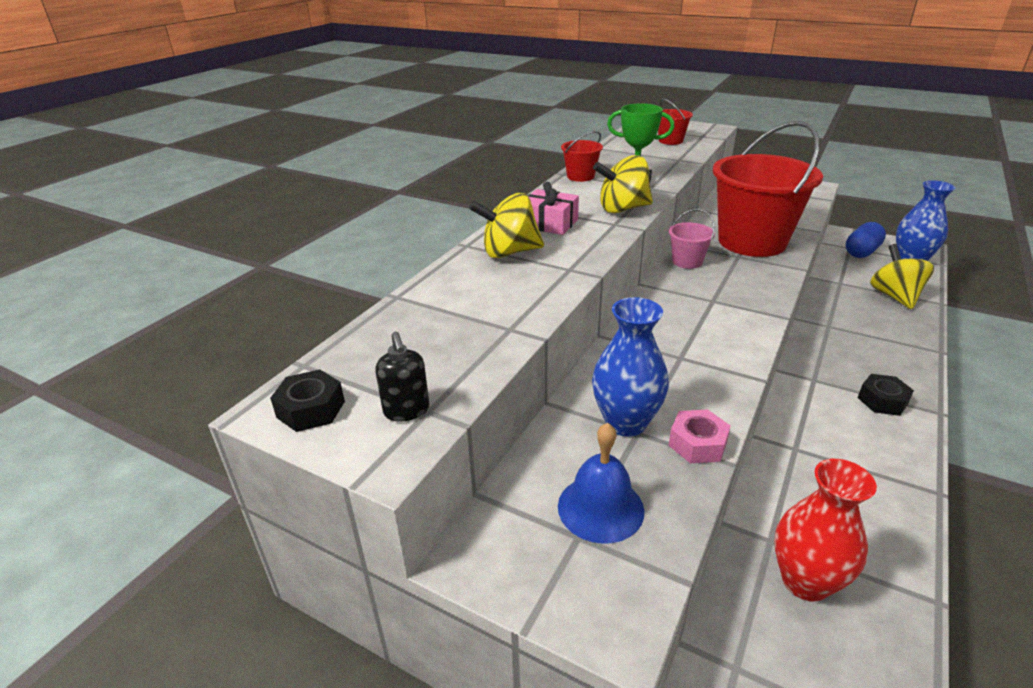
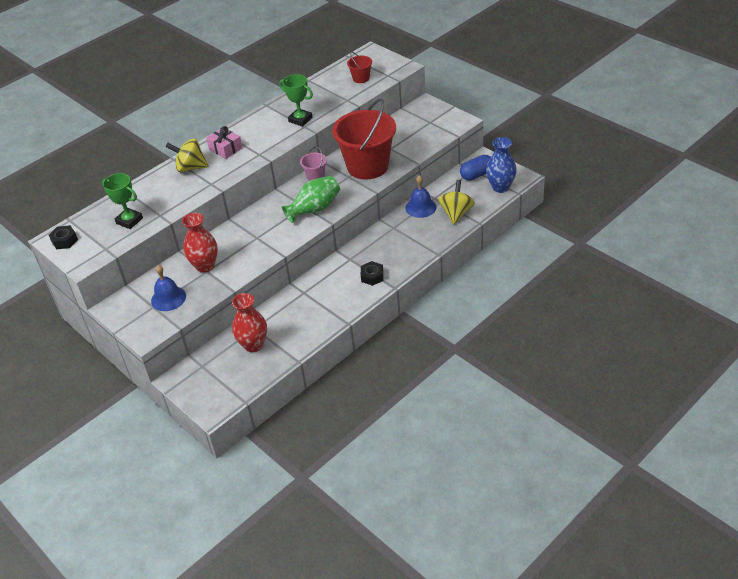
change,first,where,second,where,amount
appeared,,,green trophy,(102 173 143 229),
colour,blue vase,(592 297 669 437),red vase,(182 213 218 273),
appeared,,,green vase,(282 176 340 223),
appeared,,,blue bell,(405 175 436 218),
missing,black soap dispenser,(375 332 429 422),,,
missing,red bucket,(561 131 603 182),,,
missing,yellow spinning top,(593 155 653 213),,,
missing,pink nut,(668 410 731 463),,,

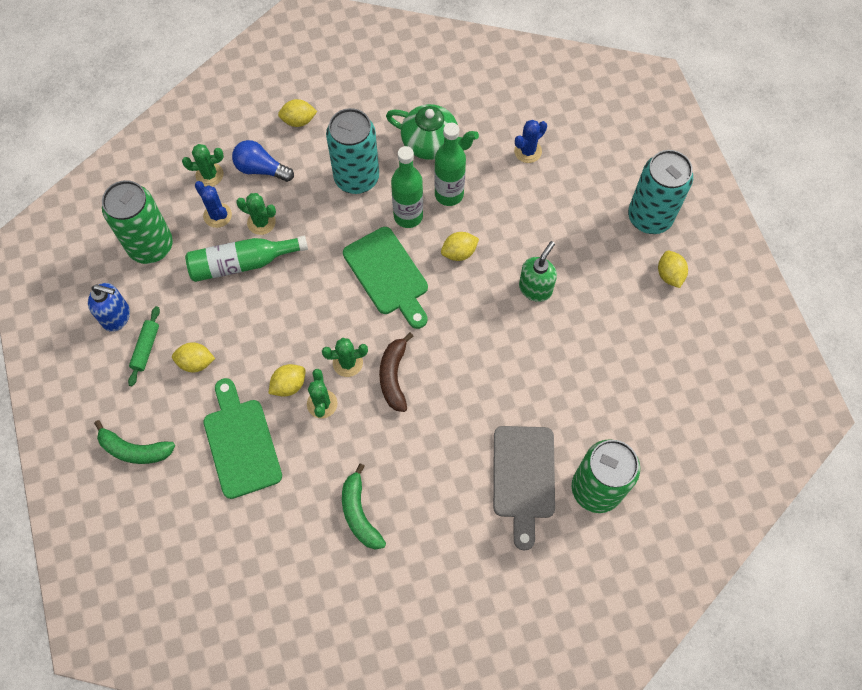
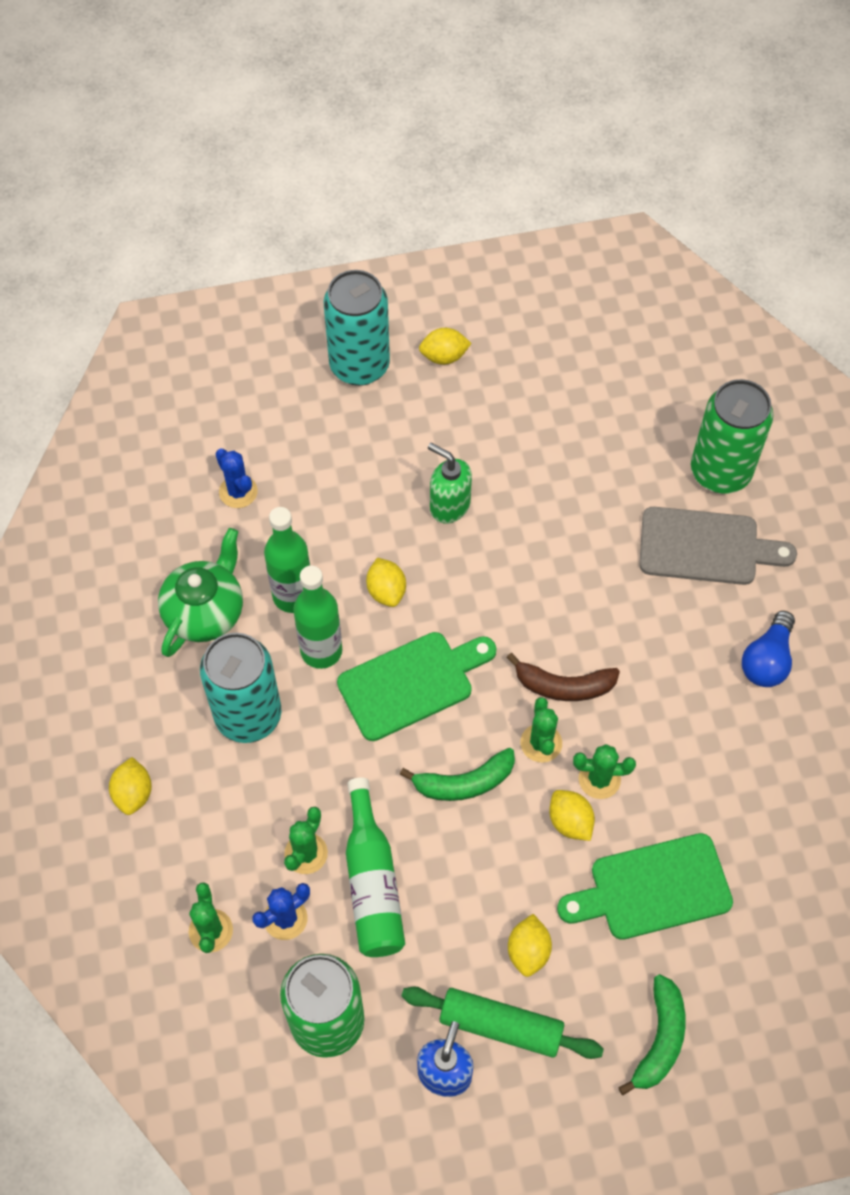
change,first,where,second,where,amount
relocated,green banana,(342 463 386 549),,(400 748 515 801),
size,green rolling pin,(128 306 160 386),,(401 987 604 1059),x1.58
relocated,blue light bulb,(232 140 294 182),,(742 611 795 687),

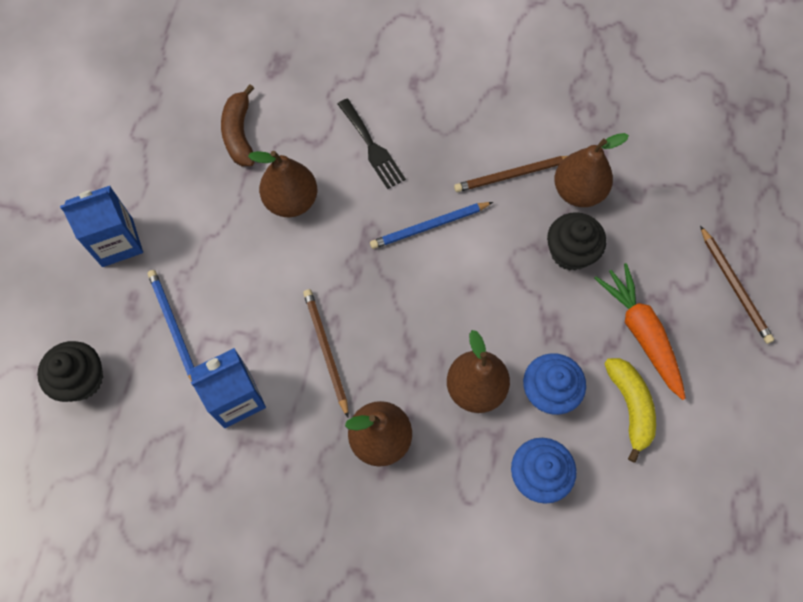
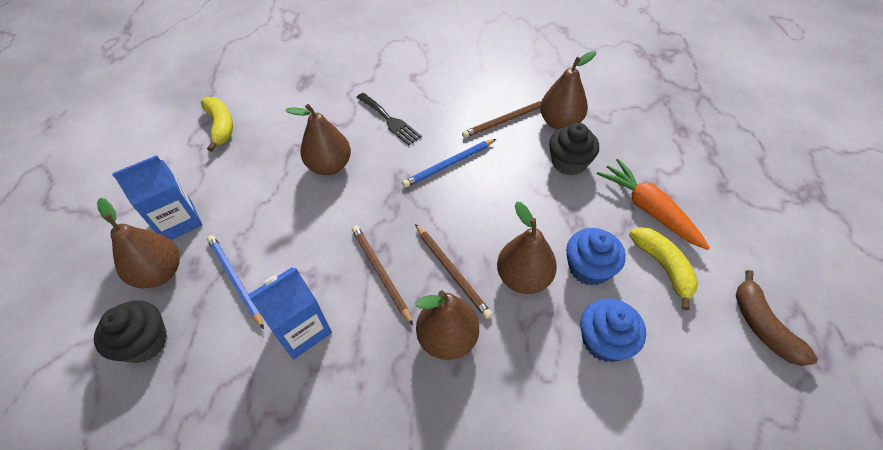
change,first,where,second,where,amount
appeared,,,brown pear,(97 198 180 288),
appeared,,,yellow banana,(201 97 233 152),
relocated,brown pencil,(700 226 774 344),,(415 224 492 319),
relocated,brown banana,(221 84 255 166),,(736 270 817 366),

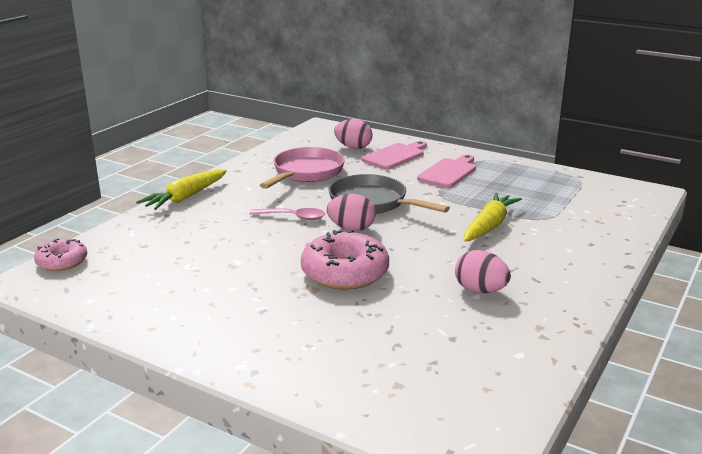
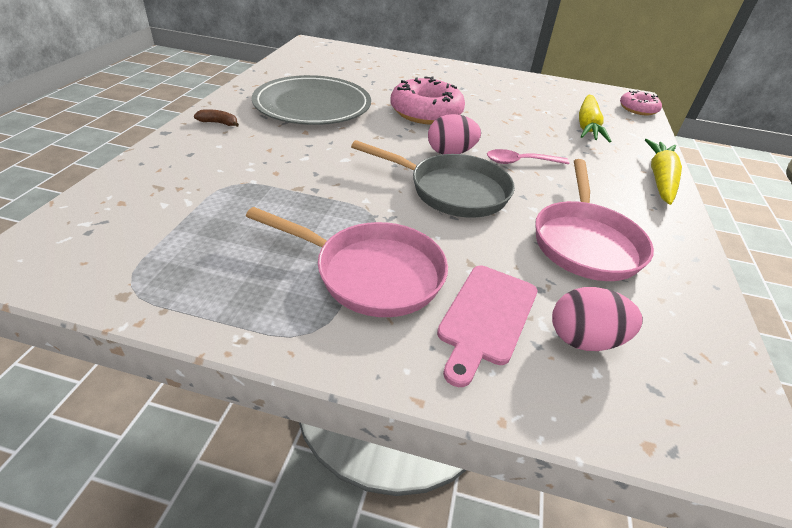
change,first,where,second,where,amount
appeared,,,brown banana,(194 109 239 127),
exchanged,pink cutting board,(417 154 476 188),pink pan,(246 207 448 317),
exchanged,pink egg,(455 250 511 293),grey plate,(252 75 371 125),
relocated,yellow carrot,(464 193 522 242),,(579 95 611 143),

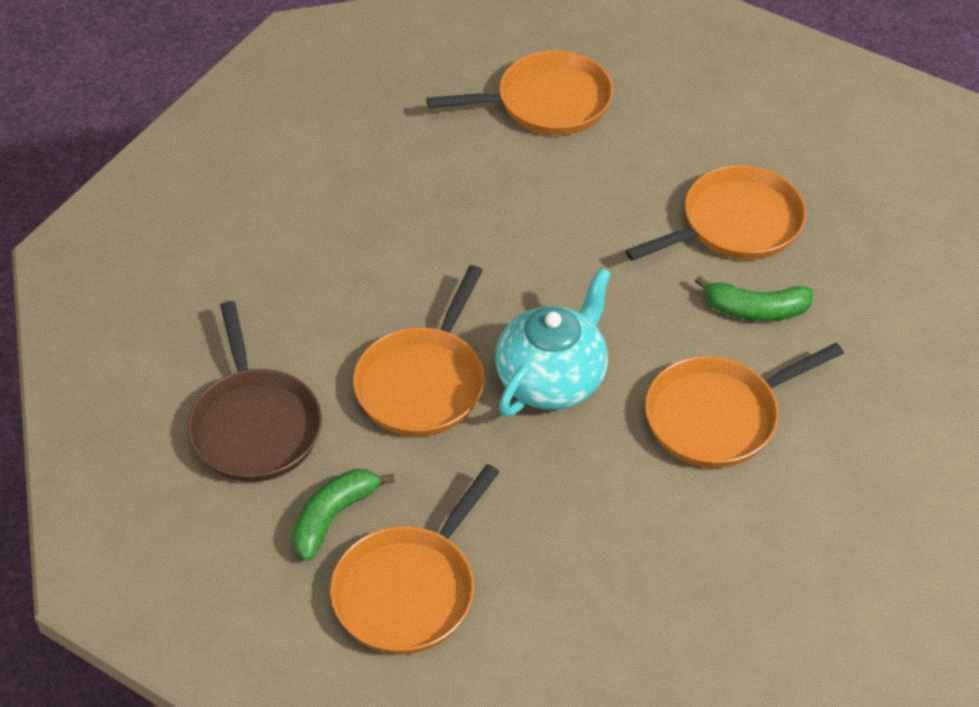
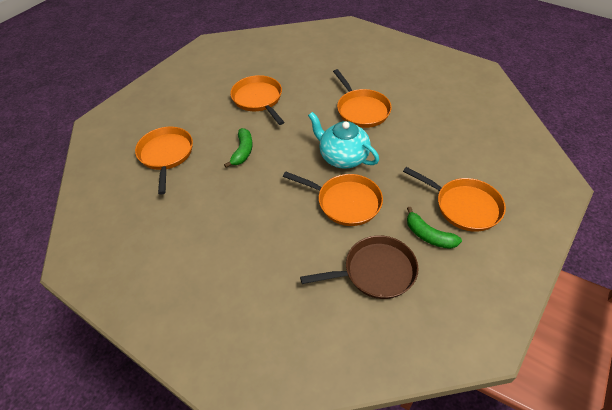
change,first,where,second,where,amount
relocated,green banana,(695 276 814 321),,(224 128 253 168),

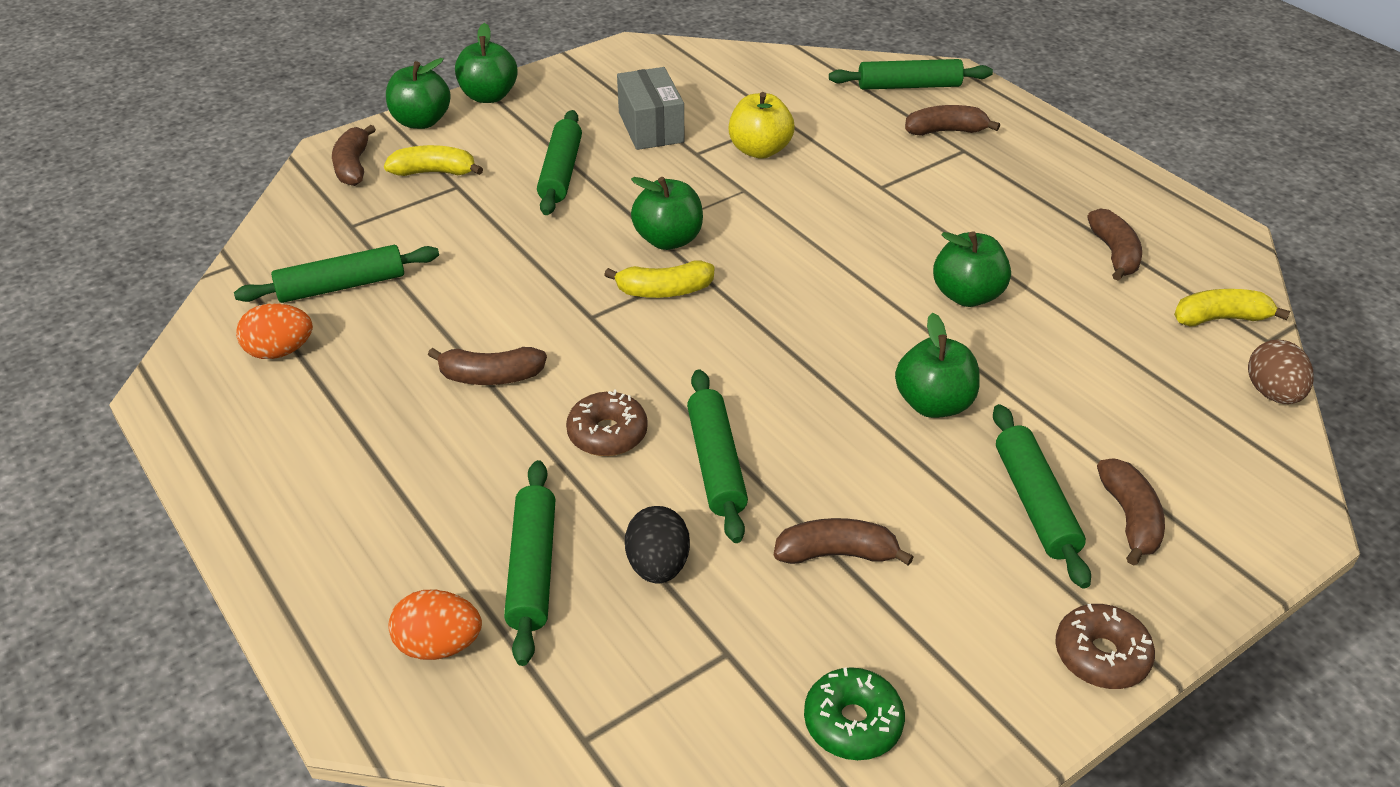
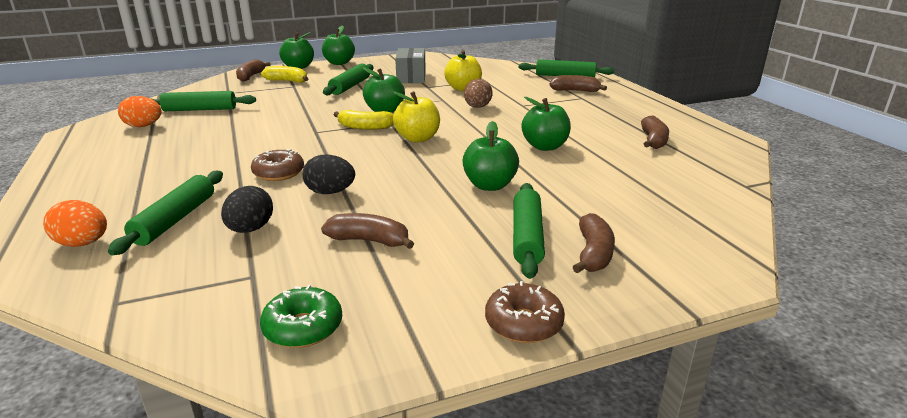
change,first,where,second,where,amount
exchanged,green rolling pin,(687 369 748 543),black egg,(303 155 355 194),
appeared,,,yellow apple,(393 91 440 142),
relocated,brown egg,(1248 339 1314 404),,(464 79 493 108),
missing,brown banana,(428 347 547 385),,,
missing,yellow banana,(1174 289 1290 326),,,

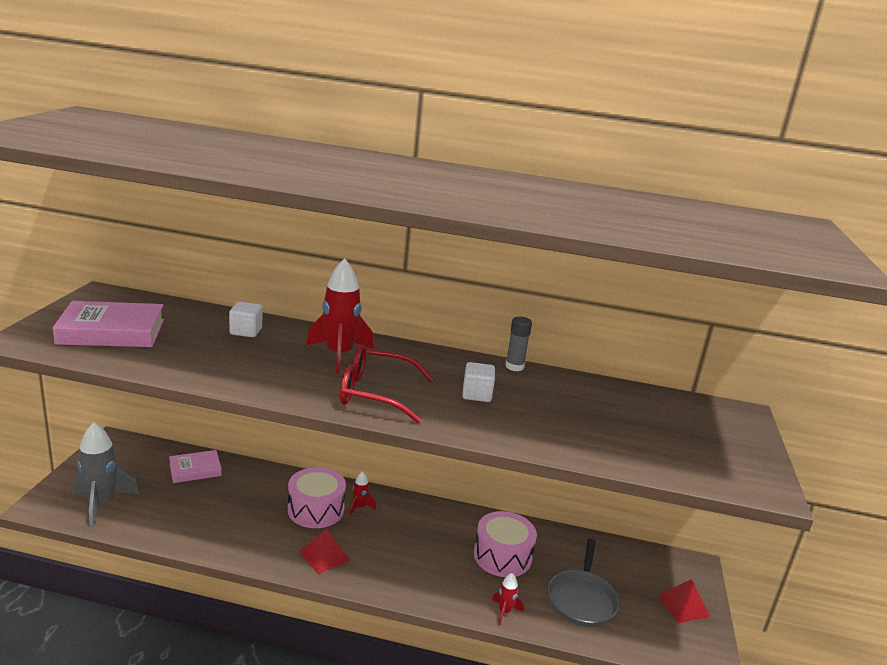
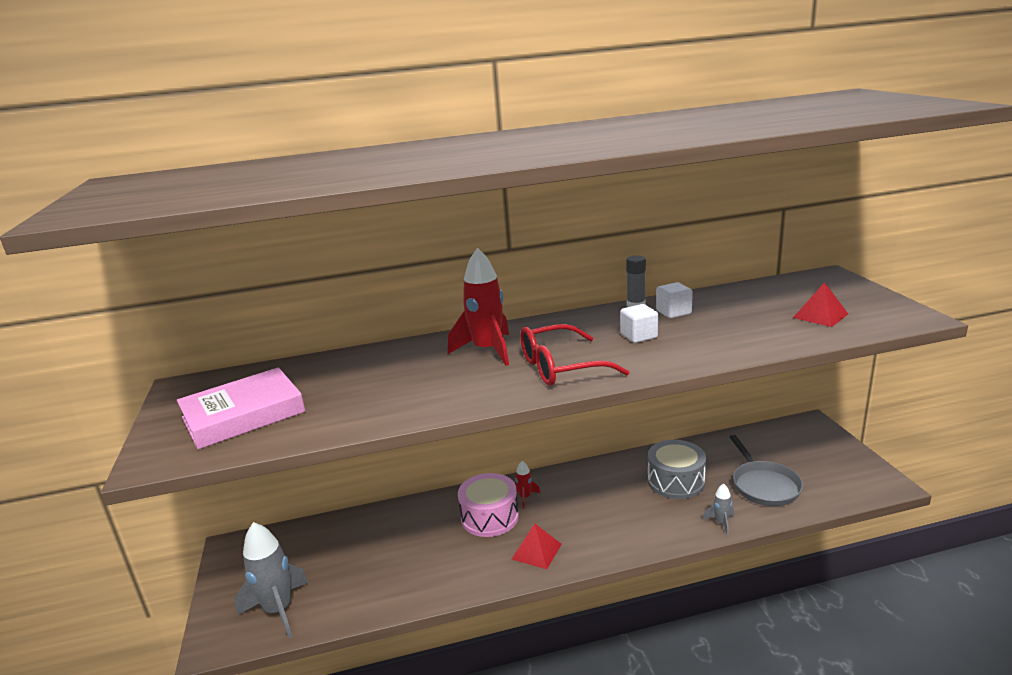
change,first,where,second,where,amount
colour,pink drum,(474 511 537 577),grey drum,(648 440 706 499),
relocated,white cube,(229 302 262 337),,(656 282 693 318),
colour,red rocket,(492 573 524 625),grey rocket,(703 484 734 535),
relocated,red pyramid,(657 579 710 623),,(793 282 848 327),
missing,pink book,(169 450 222 483),,,

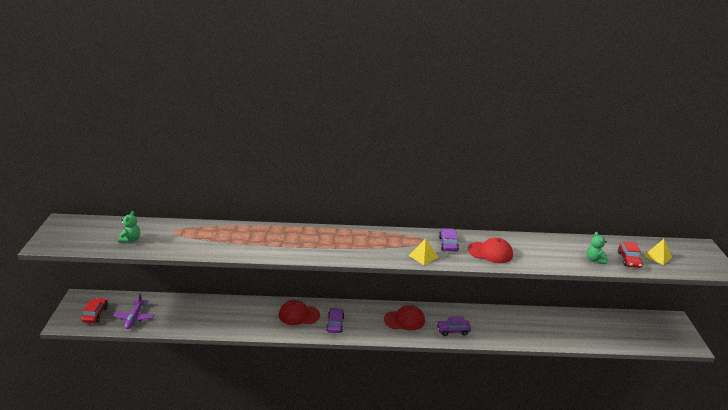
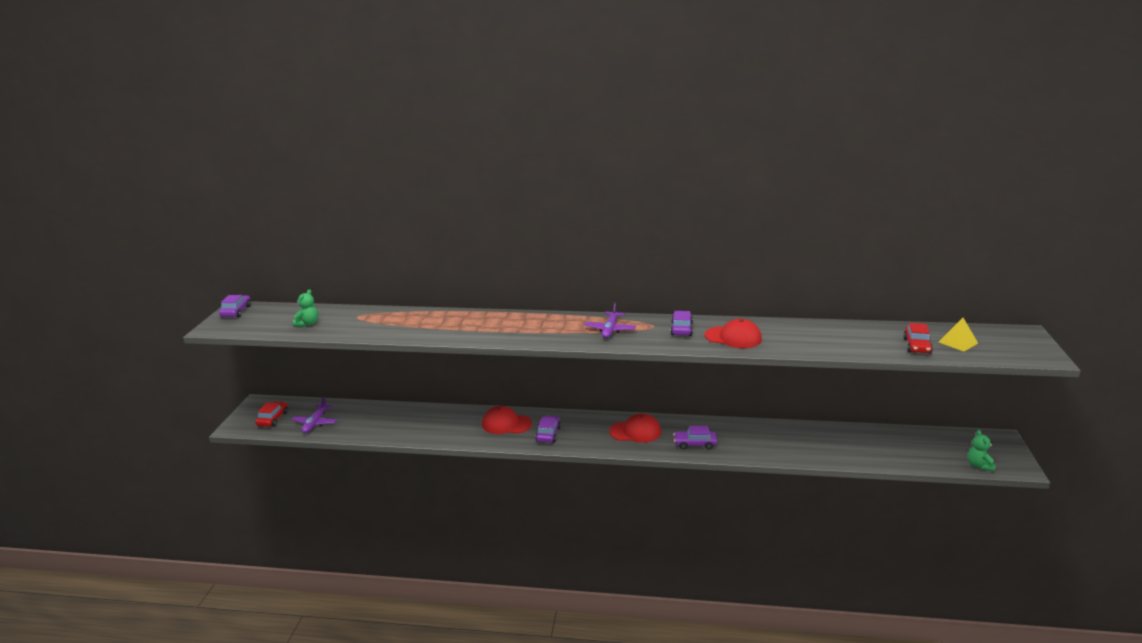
change,first,where,second,where,amount
appeared,,,purple car,(219 295 251 318),
appeared,,,purple plane,(585 302 636 338),
relocated,green teddy bear,(587 232 608 264),,(968 430 996 471),
missing,yellow pyramid,(409 238 439 265),,,

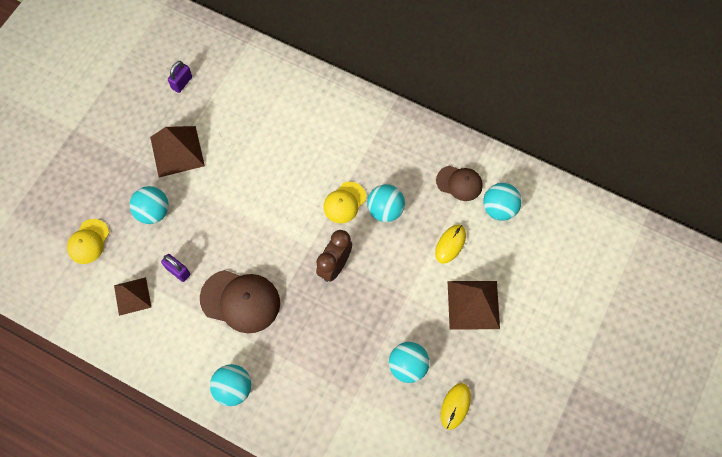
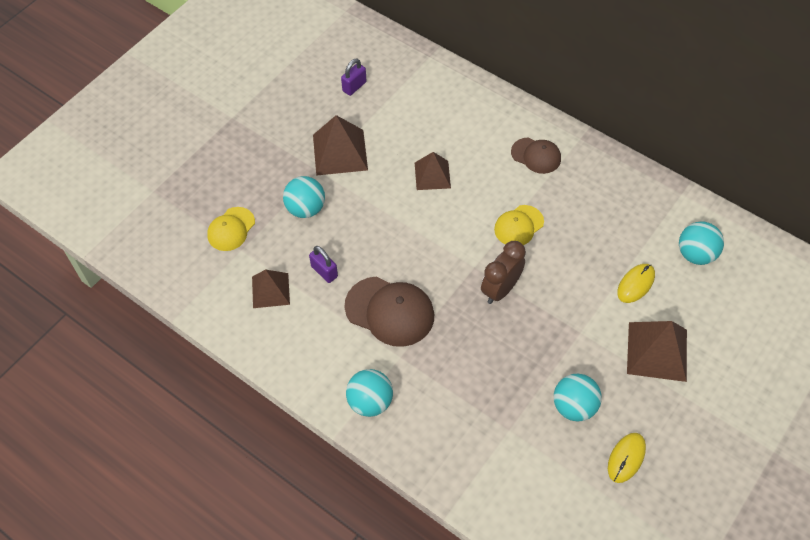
change,first,where,second,where,amount
appeared,,,brown pyramid,(415 152 451 190),
relocated,brown cap,(436 166 483 201),,(511 138 561 174),
missing,turquoise ball,(367 184 405 222),,,

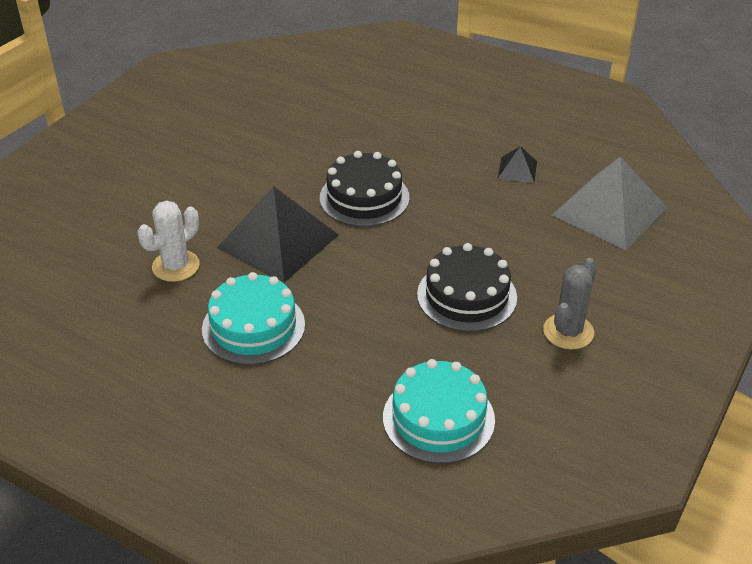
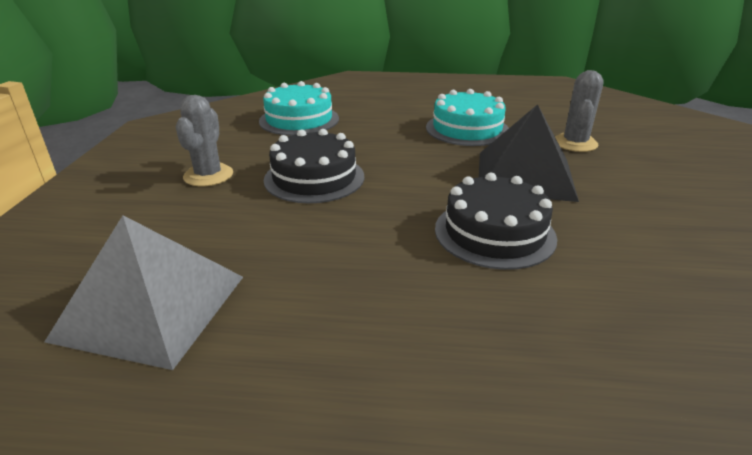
change,first,where,second,where,amount
colour,white cactus,(137 201 200 282),grey cactus,(555 70 603 152),
missing,black pyramid,(498 146 537 183),,,

